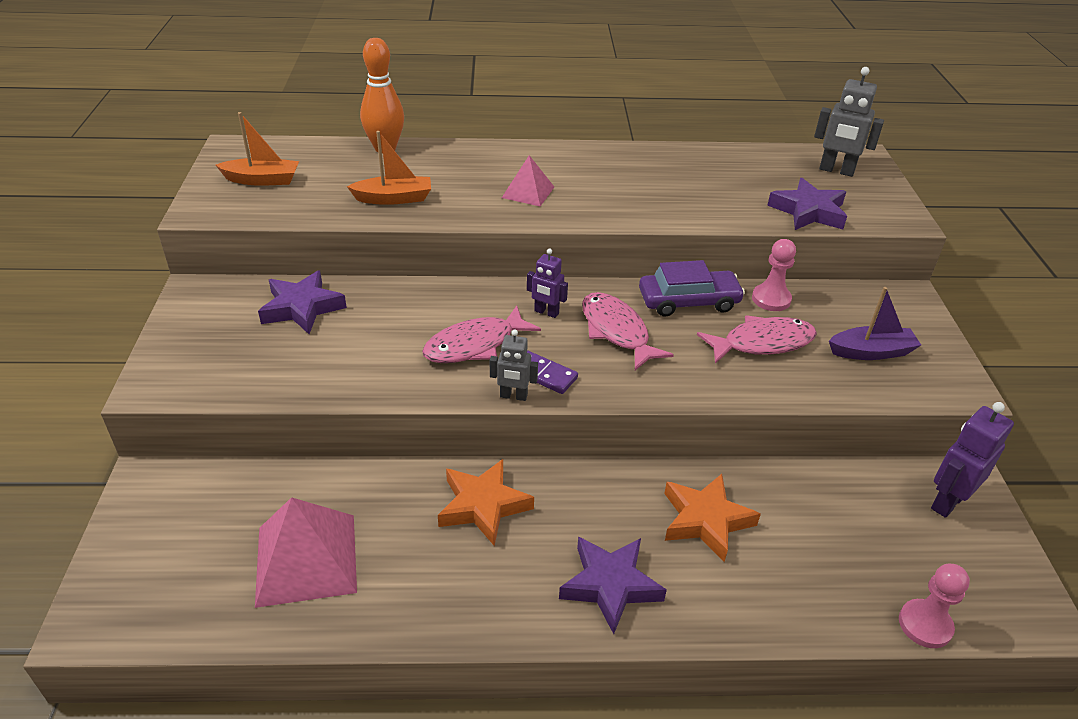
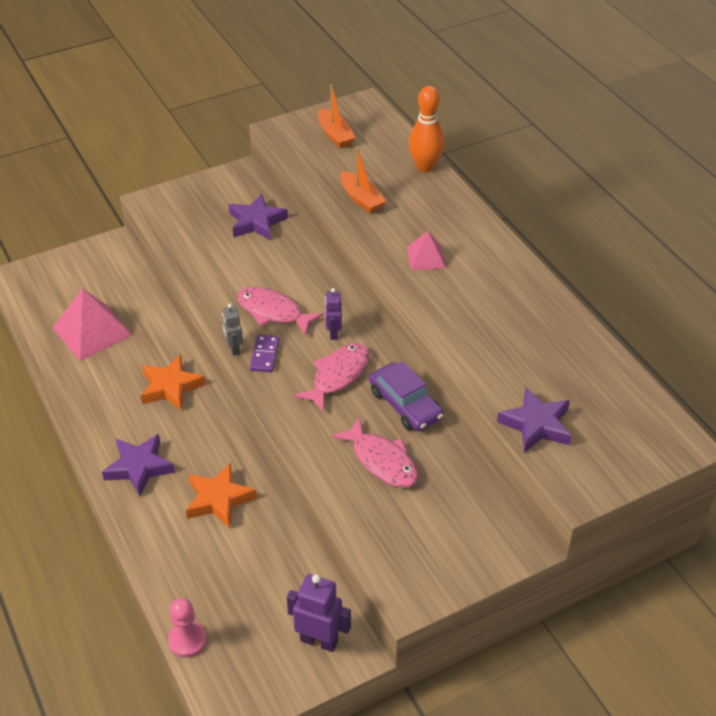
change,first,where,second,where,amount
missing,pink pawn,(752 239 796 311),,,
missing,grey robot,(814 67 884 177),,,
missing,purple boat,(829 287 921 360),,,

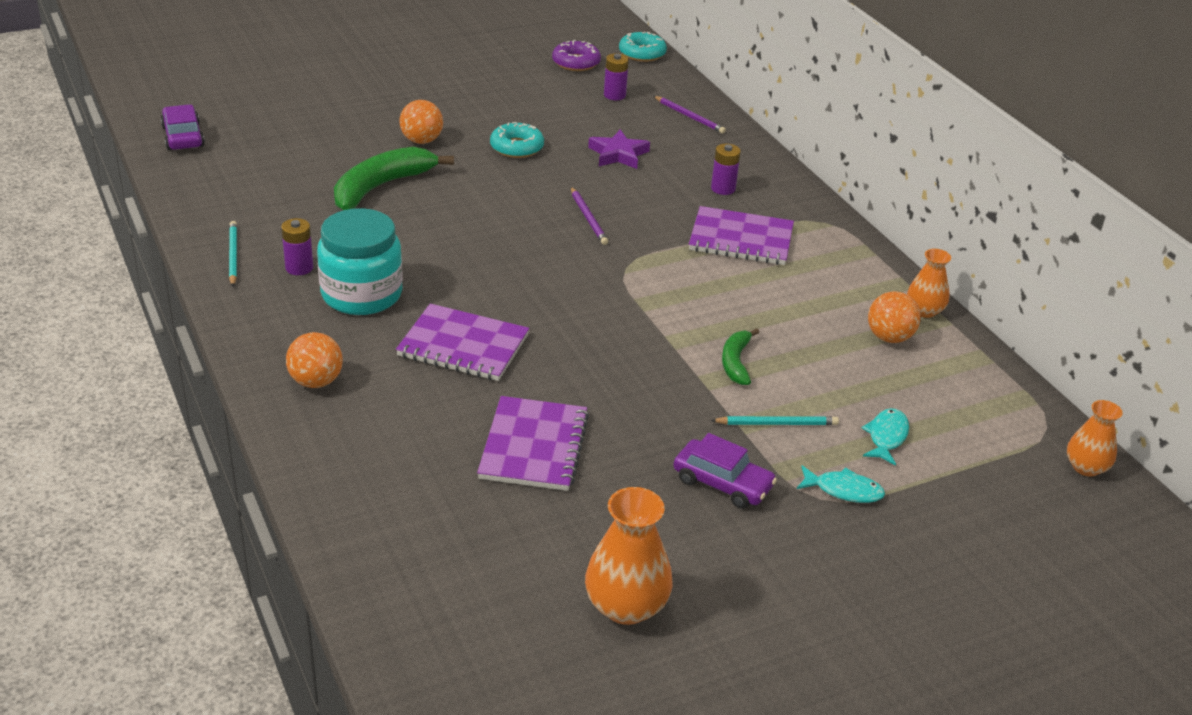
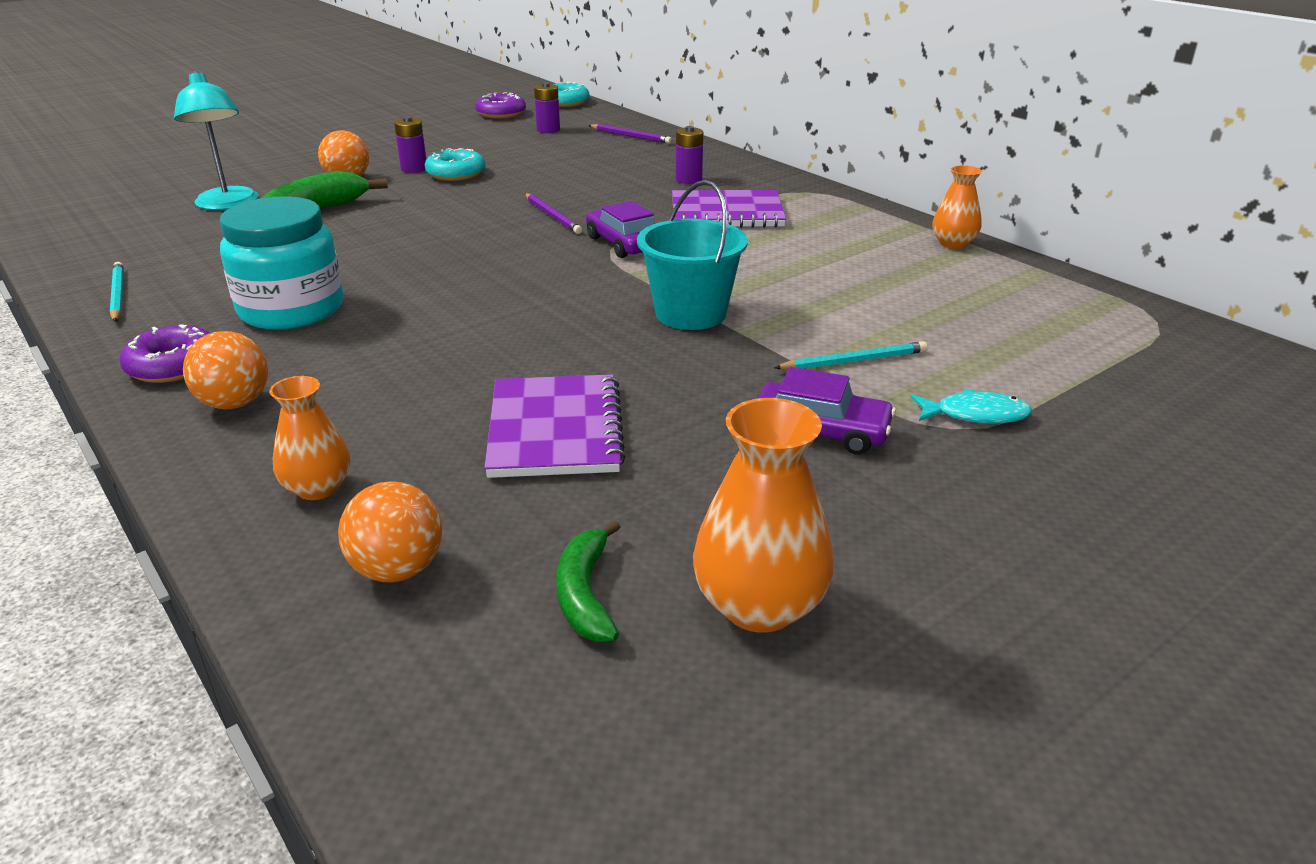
change,first,where,second,where,amount
appeared,,,purple donut,(120 324 210 383),
appeared,,,turquoise lamp,(174 71 258 210),
relocated,orange vase,(1067 400 1123 476),,(269 376 350 500),
relocated,orange ball,(868 291 921 343),,(338 482 442 582),
relocated,purple battery,(281 218 313 275),,(394 116 426 173),
relocated,green banana,(722 329 760 385),,(556 521 620 642),
relocated,purple car,(161 104 205 150),,(586 201 655 258),
appeared,,,turquoise bucket,(637 180 748 330),
missing,purple notebook,(396 304 529 381),,,
missing,purple star,(588 129 650 169),,,
missing,turquoise fish,(862 408 909 466),,,

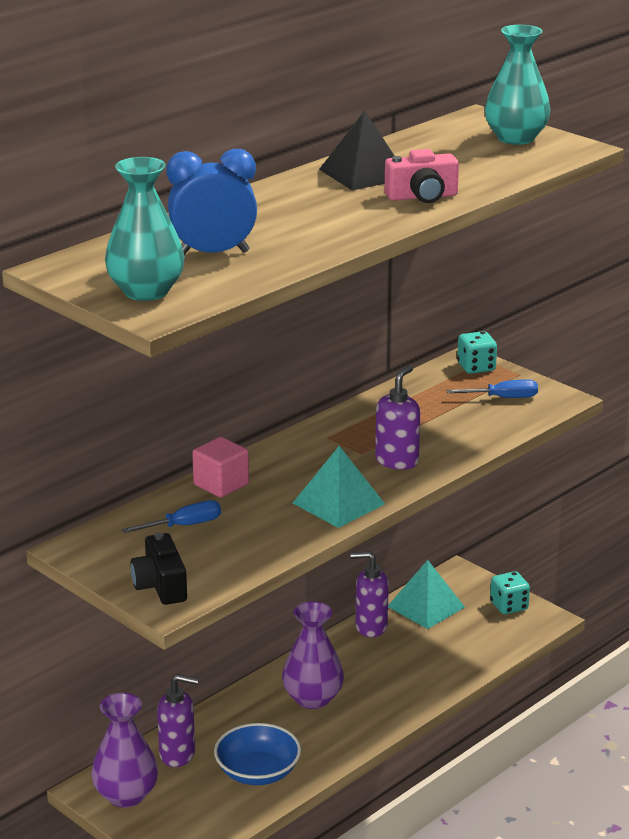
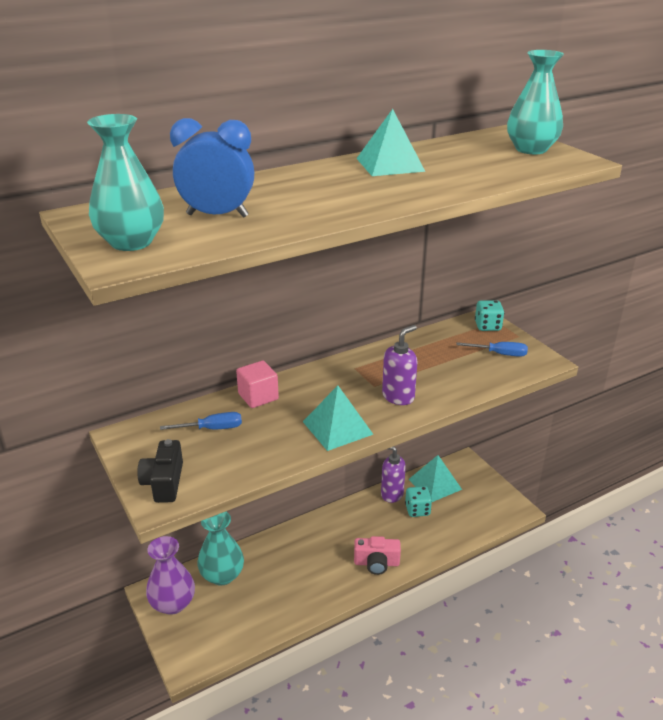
change,first,where,second,where,amount
exchanged,purple soap dispenser,(157 674 199 767),turquoise vase,(197 512 244 586),
relocated,pink camera,(384 149 459 203),,(354 536 401 575),
colour,black pyramid,(319 110 394 190),turquoise pyramid,(356 109 426 176),
relocated,turquoise dice,(490 571 530 614),,(405 486 432 517),
missing,blue bowl,(214 723 301 785),,,
missing,purple vase,(282 601 344 709),,,

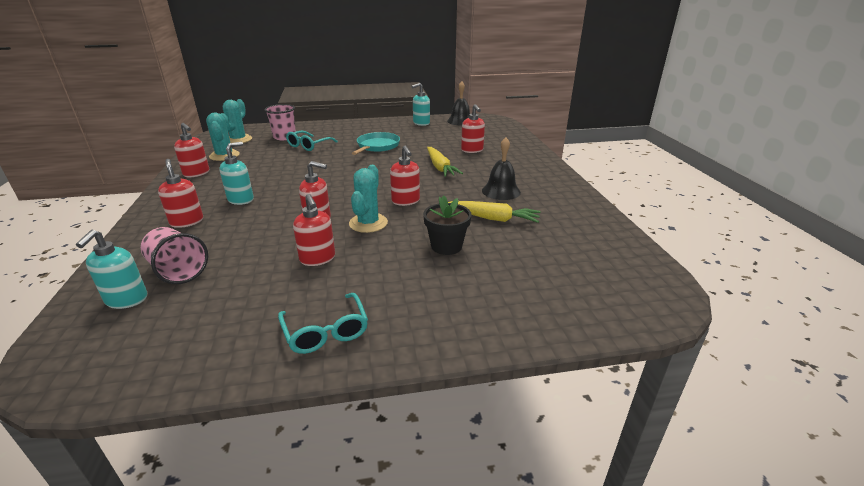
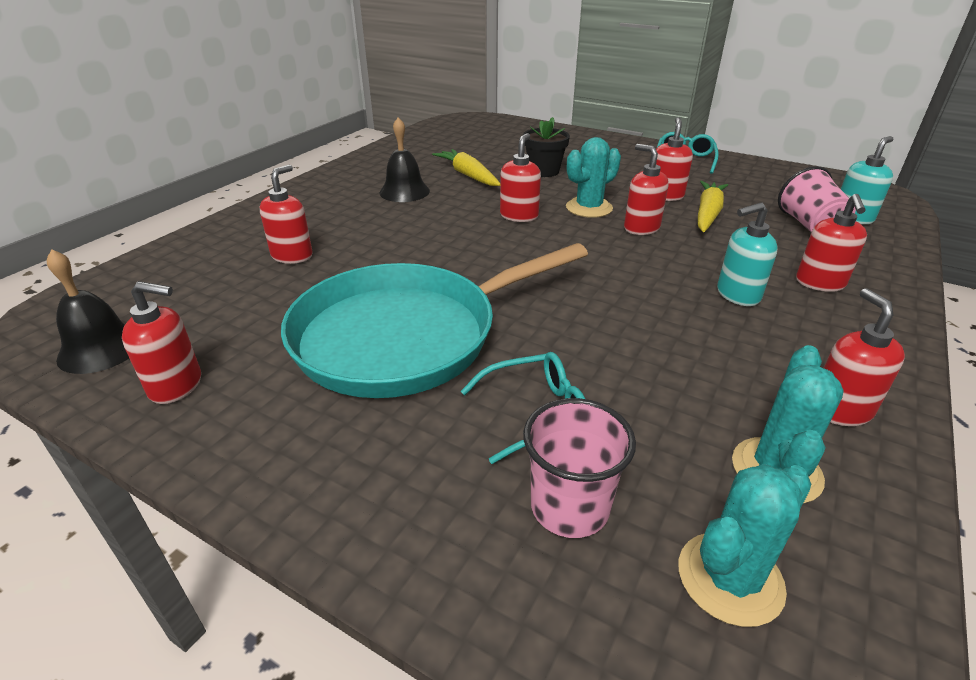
change,first,where,second,where,amount
colour,turquoise soap dispenser,(411 83 430 126),red soap dispenser,(122 281 201 404),
size,turquoise pan,(352 132 400 155),,(281 243 588 398),x1.91
relocated,yellow carrot,(427 147 463 177),,(698 181 728 232),

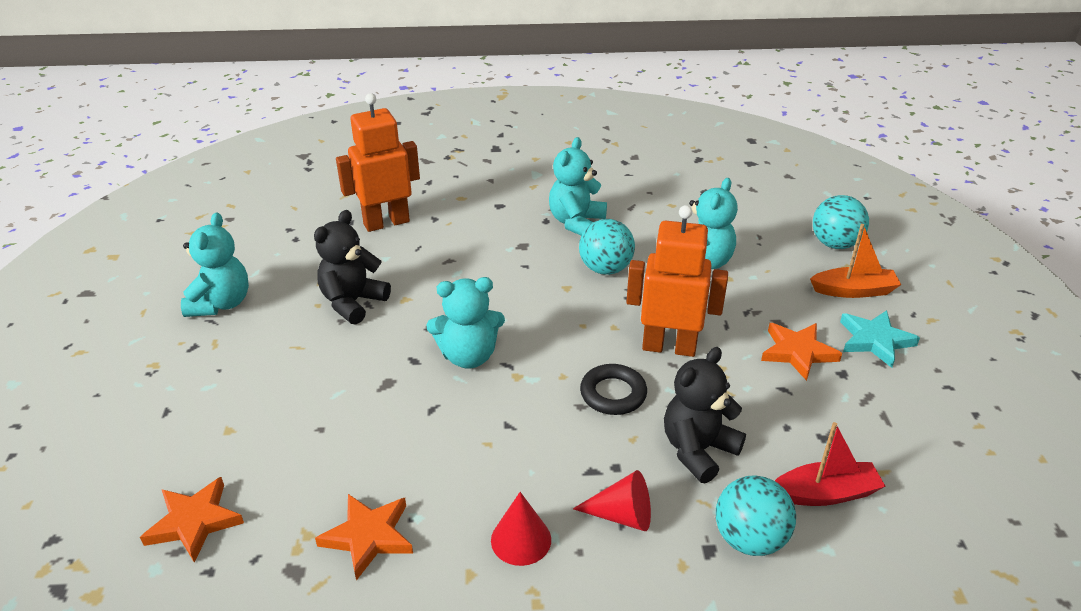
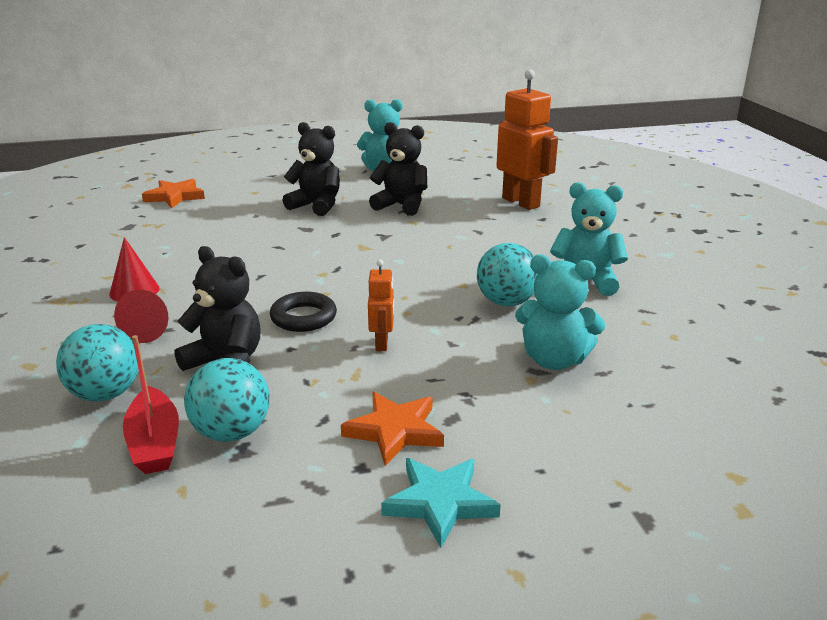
change,first,where,second,where,amount
relocated,turquoise ball,(813 195 869 249),,(184 358 269 442),
appeared,,,black teddy bear,(283 122 340 216),
size,orange robot,(626 205 728 357),,(368 259 394 351),x0.50
missing,orange star,(315 494 413 581),,,
missing,turquoise teddy bear,(426 277 505 369),,,
missing,orange boat,(810 224 901 298),,,

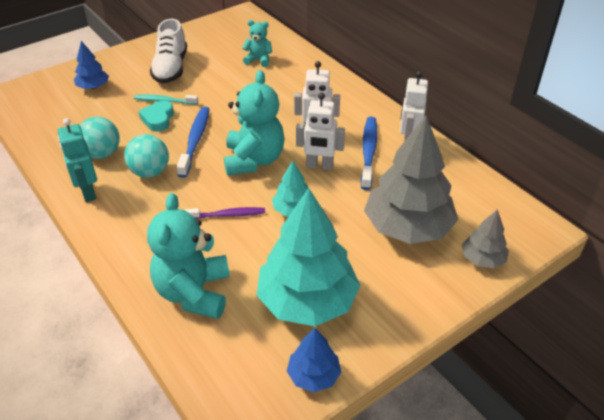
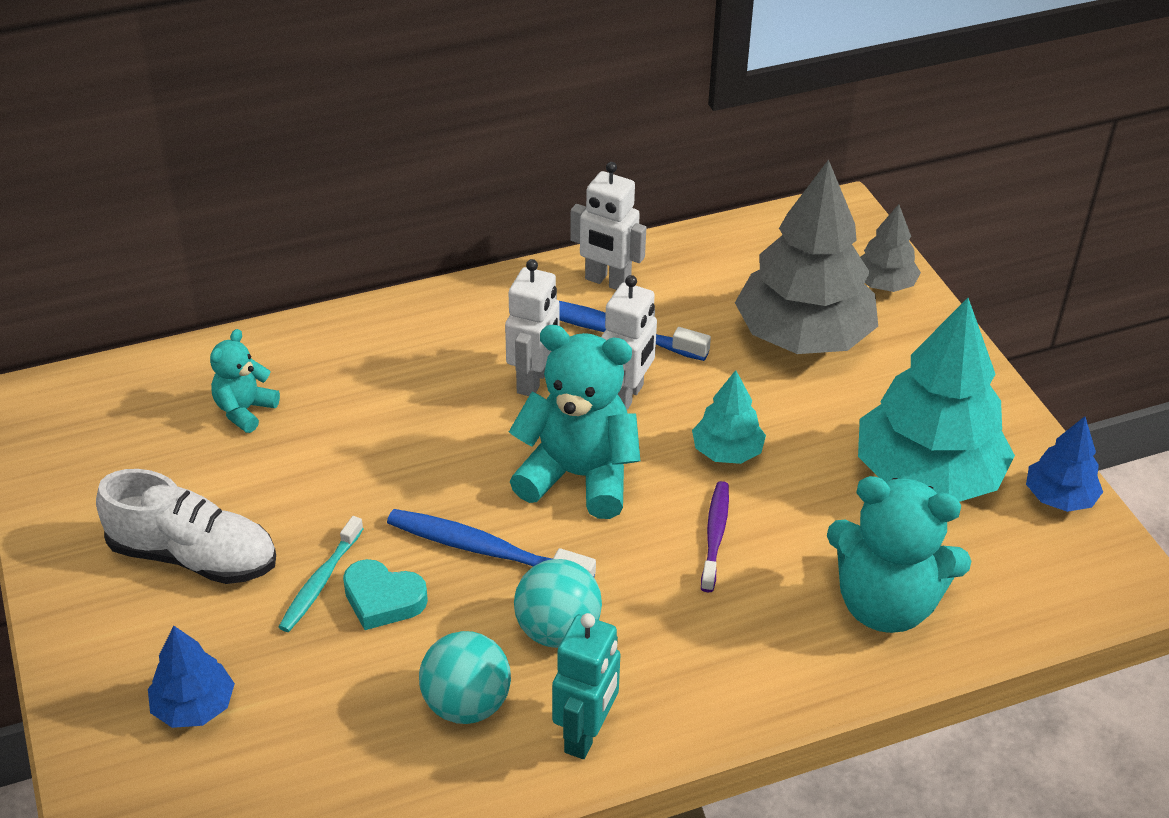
change,first,where,second,where,amount
spun,turquoise robot,(58 118 97 202),,(552 613 621 759),60 degrees counterclockwise

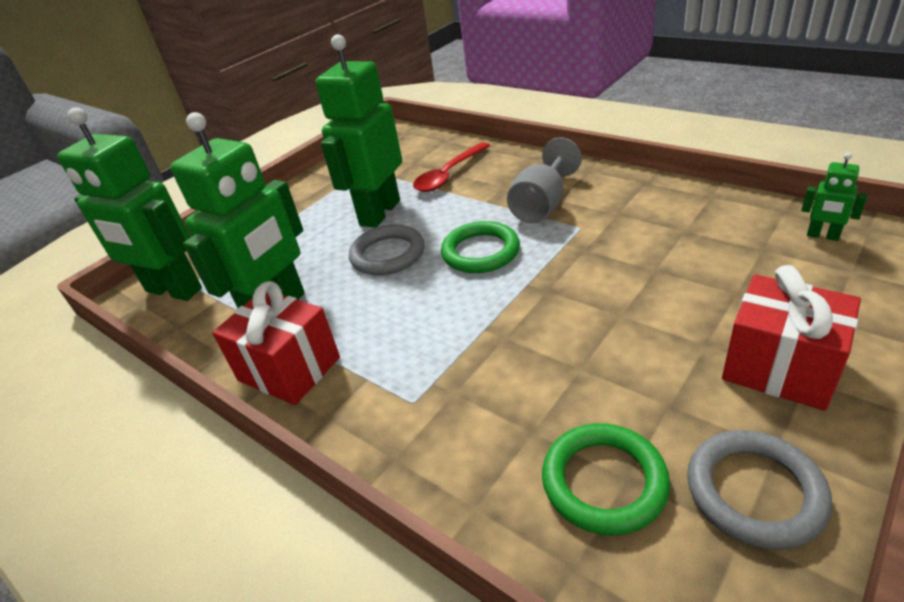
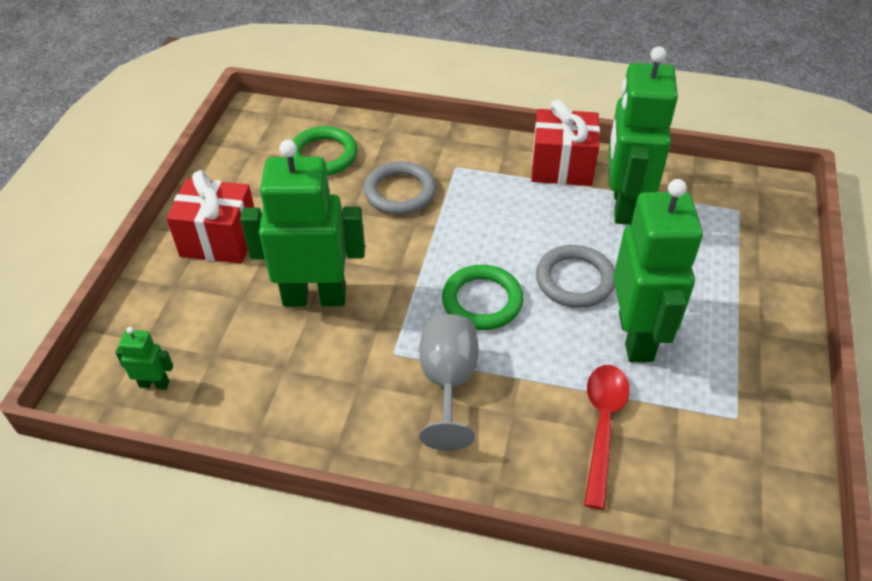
change,first,where,second,where,amount
relocated,green robot,(57 108 202 301),,(240 140 365 307),
relocated,grey ring,(687 430 833 550),,(364 161 436 215),

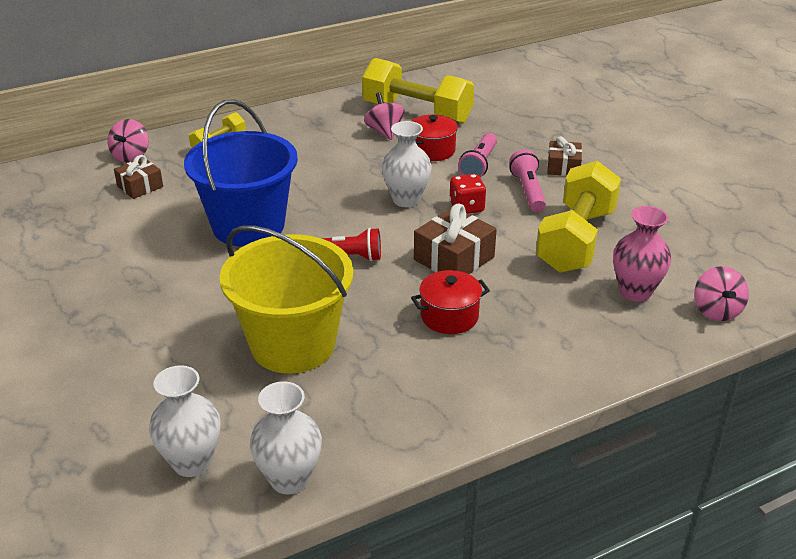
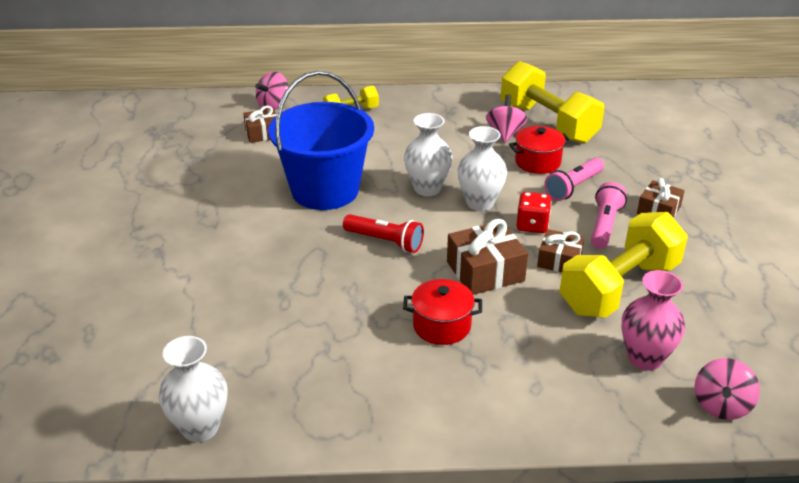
change,first,where,second,where,amount
relocated,white vase,(149 365 220 477),,(404 113 453 196),
appeared,,,brown gift,(537 229 584 272),
missing,yellow bucket,(220 225 353 373),,,

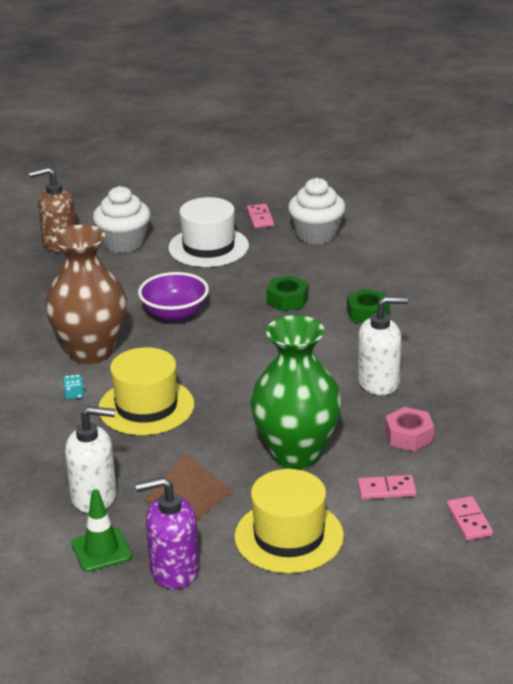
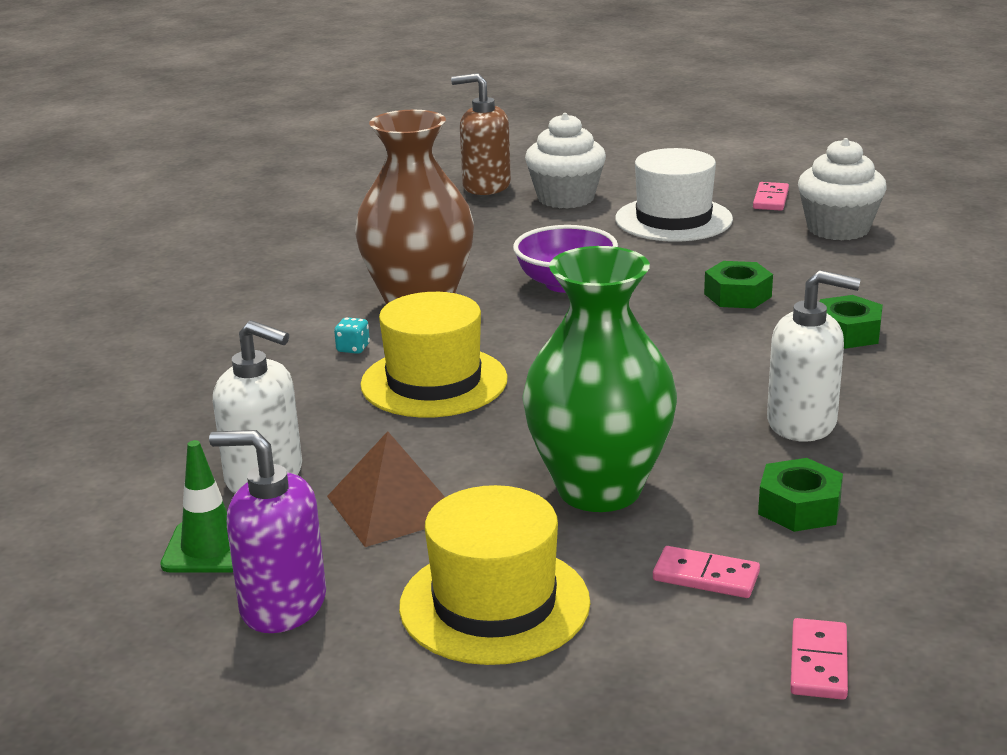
change,first,where,second,where,amount
colour,pink nut,(385 407 434 451),green nut,(758 458 843 532),

